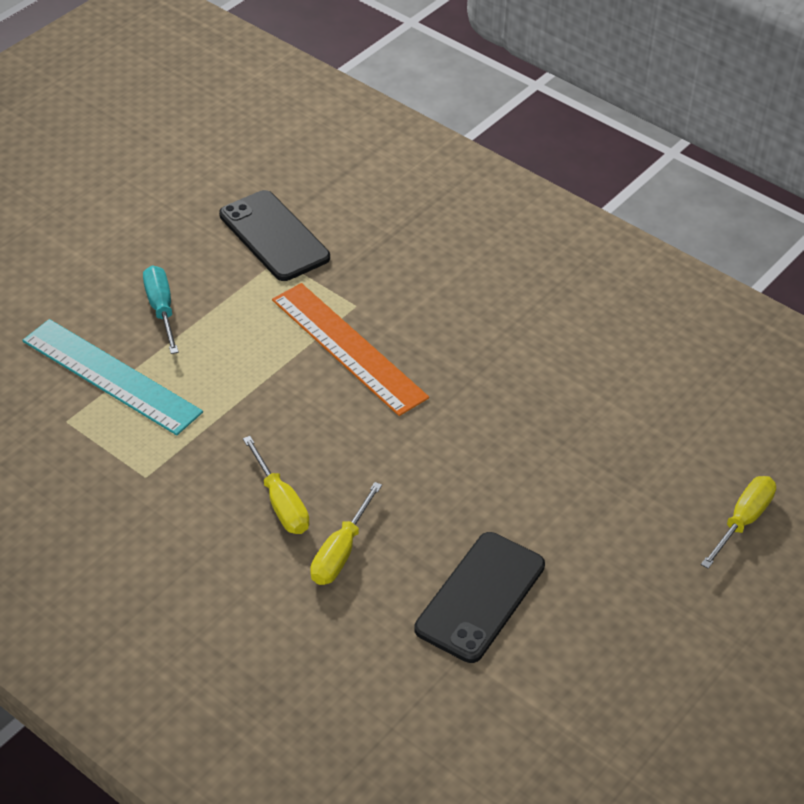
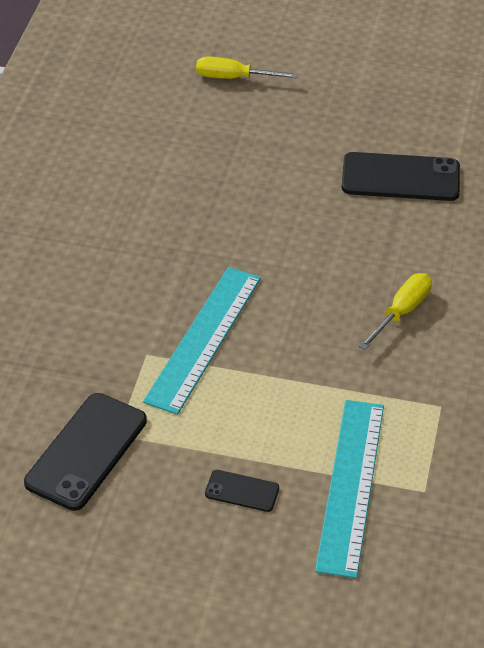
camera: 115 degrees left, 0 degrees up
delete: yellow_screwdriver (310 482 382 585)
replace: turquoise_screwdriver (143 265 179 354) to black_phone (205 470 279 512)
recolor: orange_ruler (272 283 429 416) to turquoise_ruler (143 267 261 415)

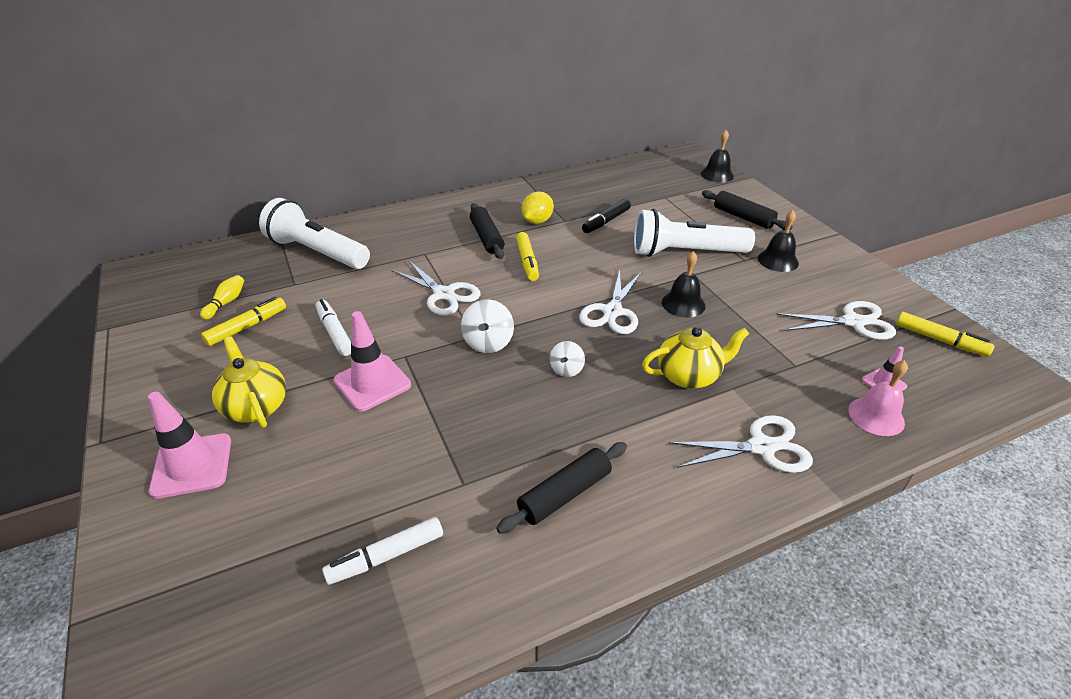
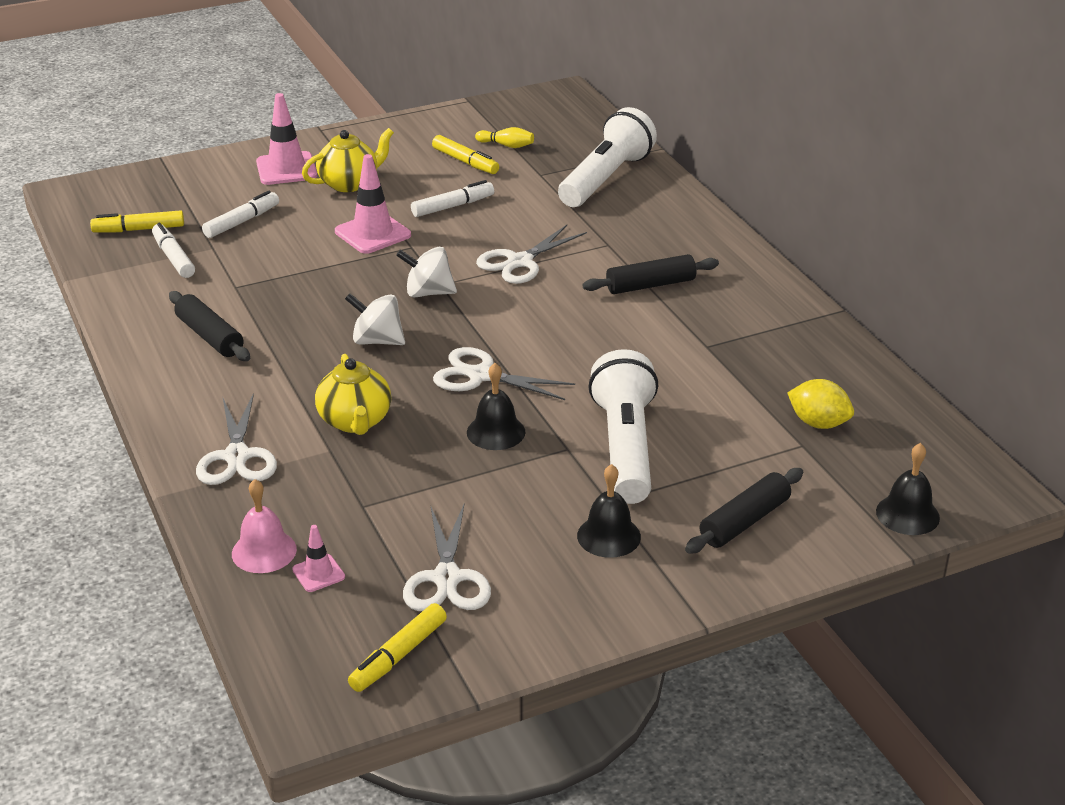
camera: 90 degrees right, 5 degrees down
delete: black_marker (582 199 631 233)
insert: white_marker (202 191 279 238)
move: yellow_marker (516 232 539 281) to (90 210 184 232); yellow_lemon (521 191 554 224) to (787 379 854 429)
resize: white_spinning_top (550 341 585 377) = (345 293 405 345) x1.54

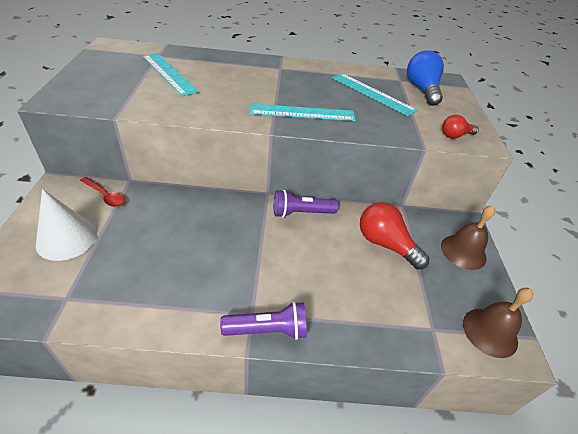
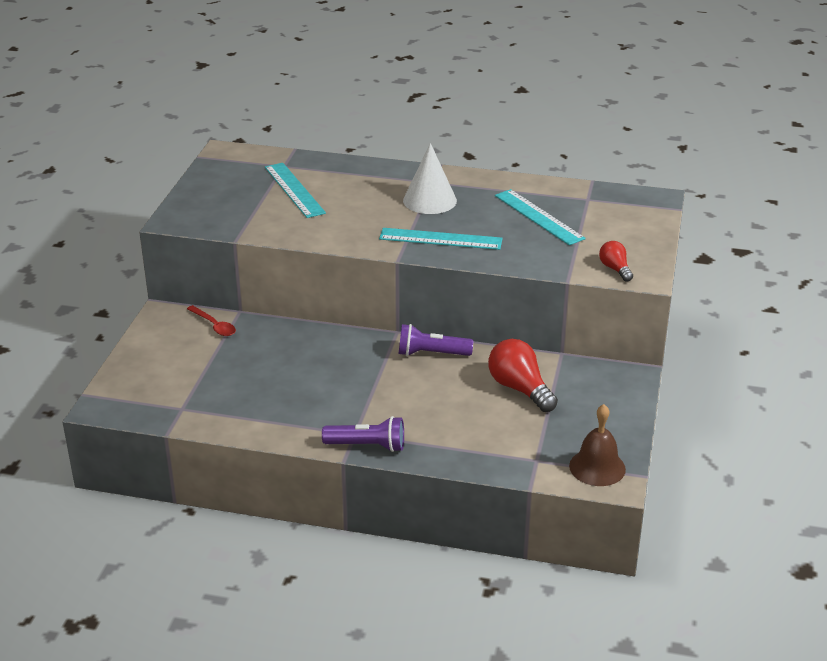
camera: 15 degrees right, 10 degrees down
delete: blue_light_bulb (407 50 444 106); brown_bell (441 205 495 270)
move: white_cone (36 189 97 261) to (403 143 457 214)
rotate: red_light_bulb (442 115 479 139) = (599 241 633 282) 75 degrees clockwise

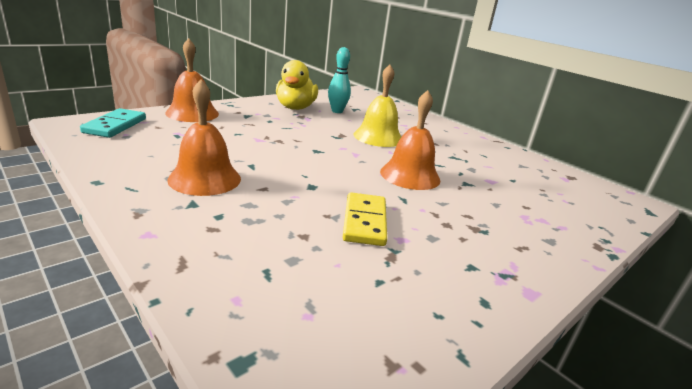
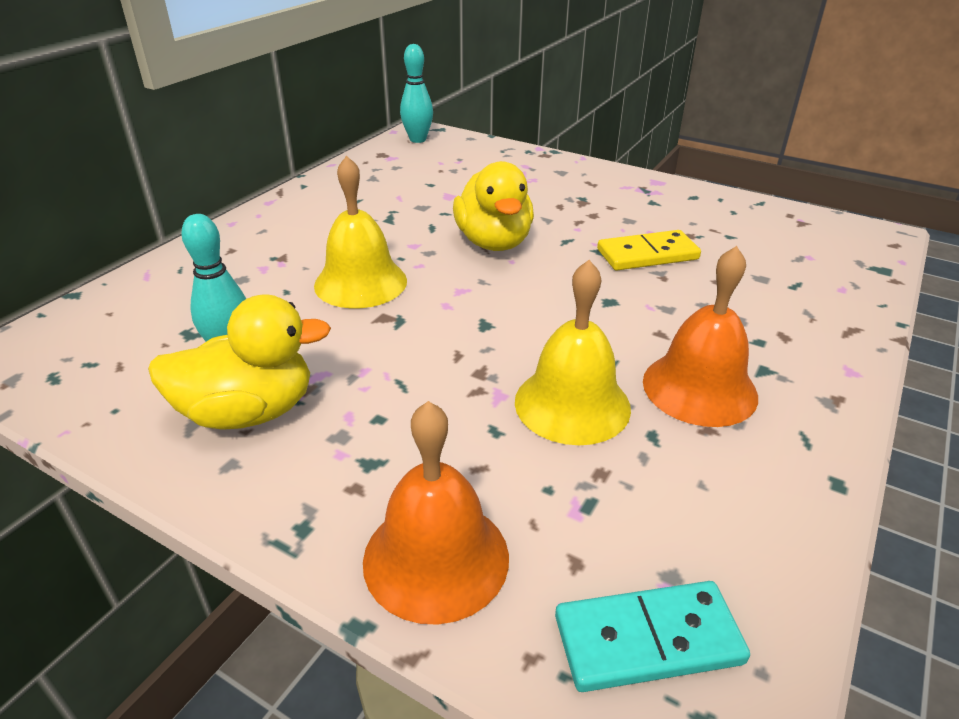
camera: 105 degrees left, 10 degrees up
insert: turquoise_bowling_pin (400 44 433 143); yellow_bell (515 260 631 445)
replace: orange_bell (380 90 440 190) to yellow_duck (453 161 534 251)

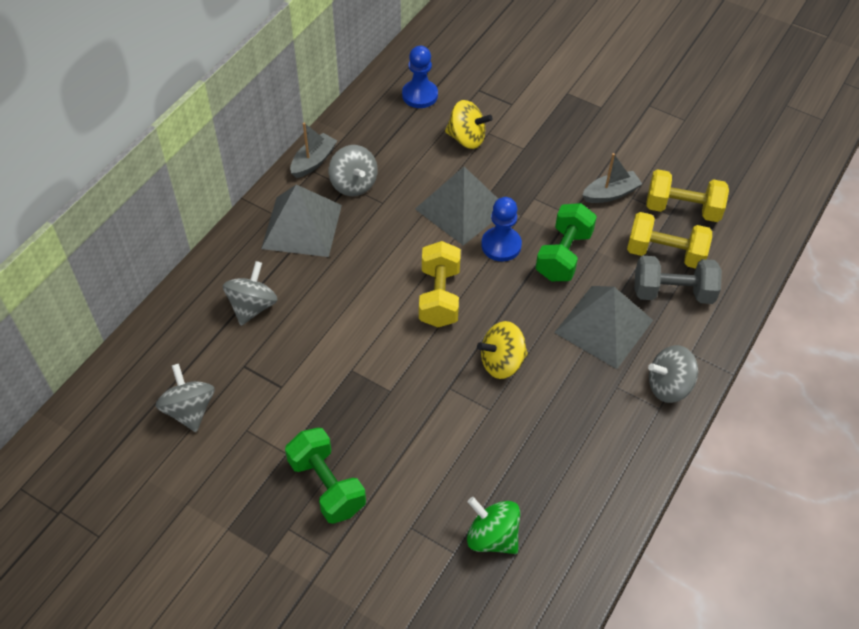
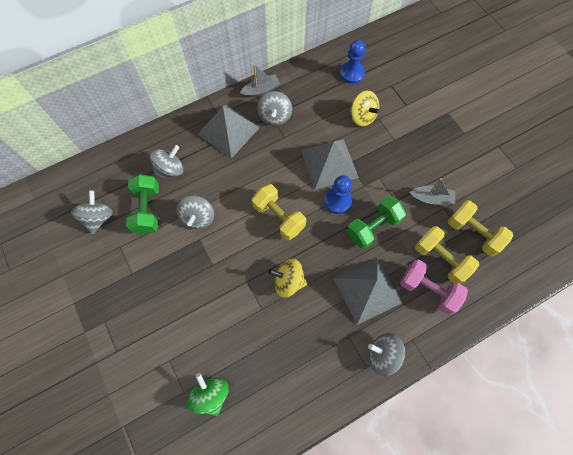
camera: 30 degrees right, 15 degrees up
insert: grey_spinning_top (176 196 214 229)
move: green_dumbbell (285 428 366 524) to (126 174 159 234)
recolor: grey_dumbbell (634 256 722 304) to pink_dumbbell (400 259 468 315)
rotate: yellow_dumbbell (419 241 461 327) = (252 184 306 240) 75 degrees counterclockwise

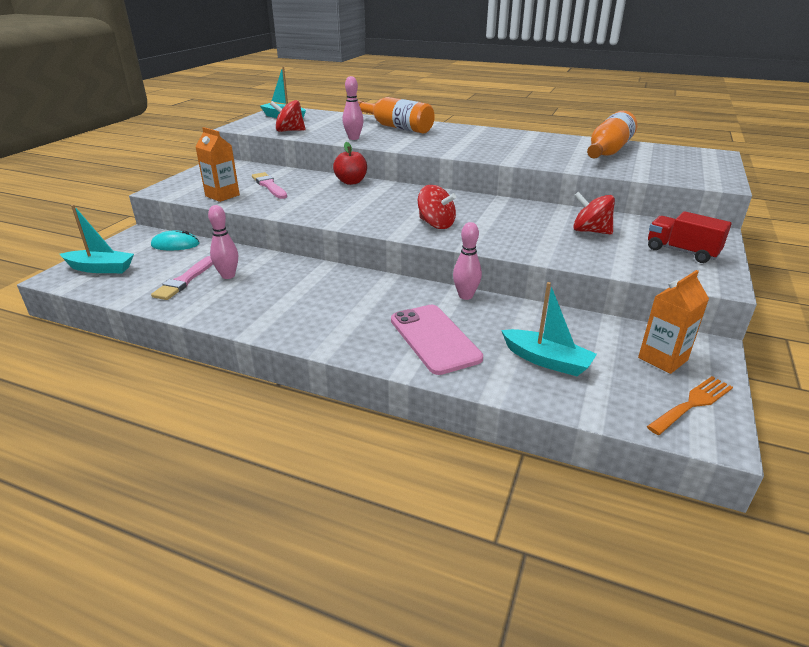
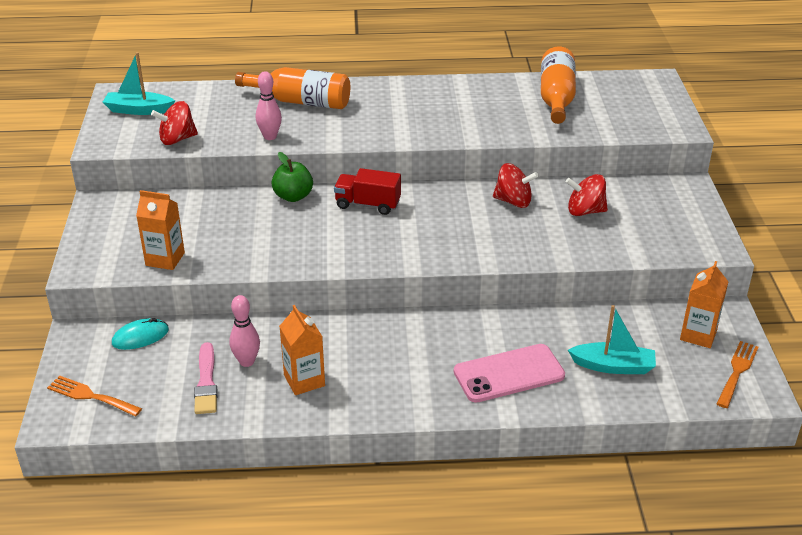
camera: 25 degrees left, 5 degrees up
delete: pink_brush (252 172 287 199); pink_bowling_pin (453 222 482 300)
insert: orange_carton (279 305 325 395)
move: red_spinning_top (418 185 456 229) to (493 163 539 208); red_truck (648 211 732 263) to (334 168 401 215)
replace: turquoise_boat (60 205 134 273) to orange_fork (47 375 142 416)
recolor: red_apple (333 142 367 185) to green_apple (272 152 313 202)
rotate: pink_phone (391 305 483 375) = (454 344 565 403) 60 degrees counterclockwise

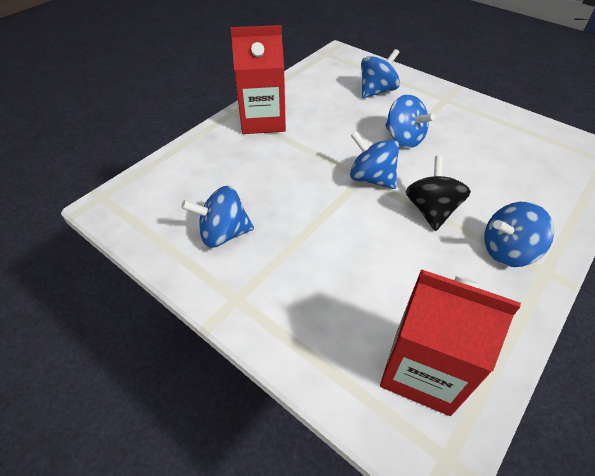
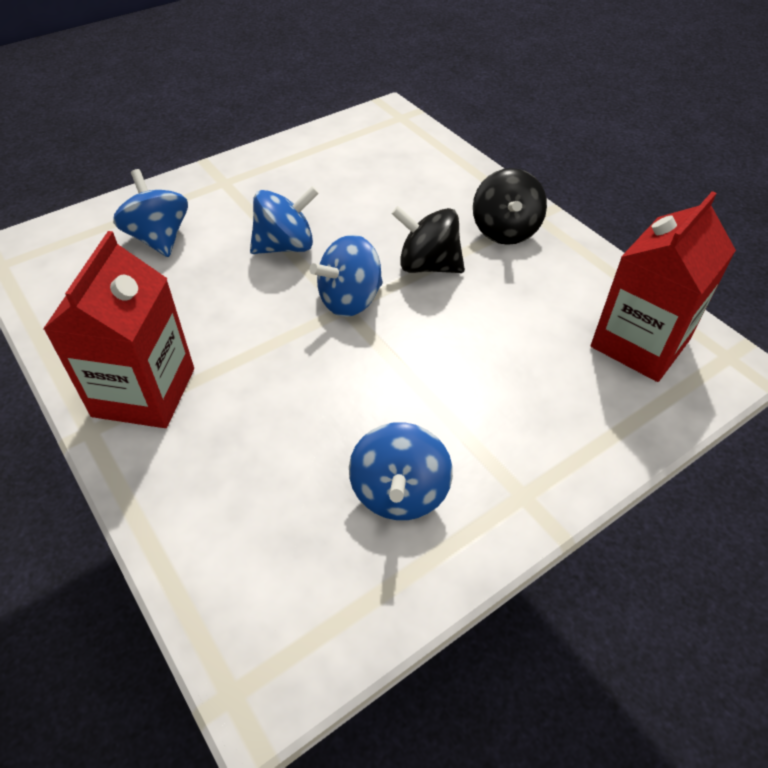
camera: 75 degrees left, 0 degrees up
recolor: blue_spinning_top (484 202 554 267) to black_spinning_top (473 168 547 245)

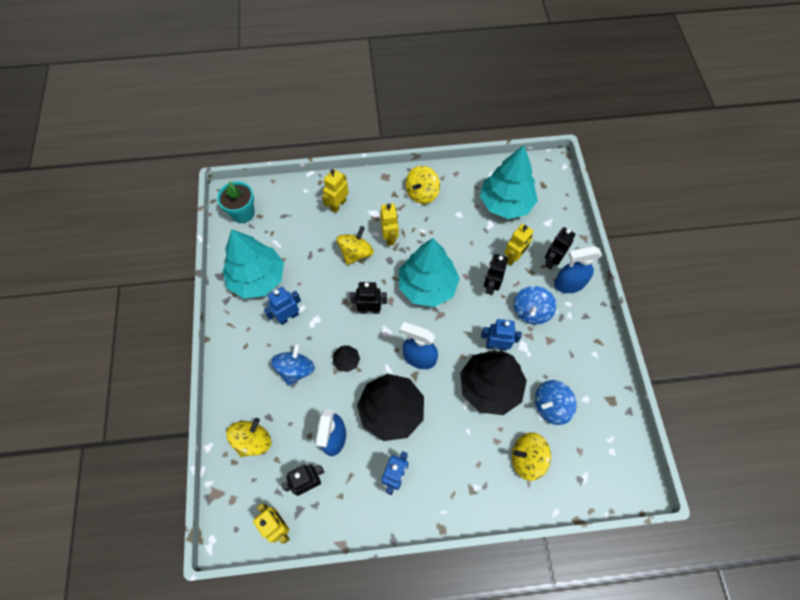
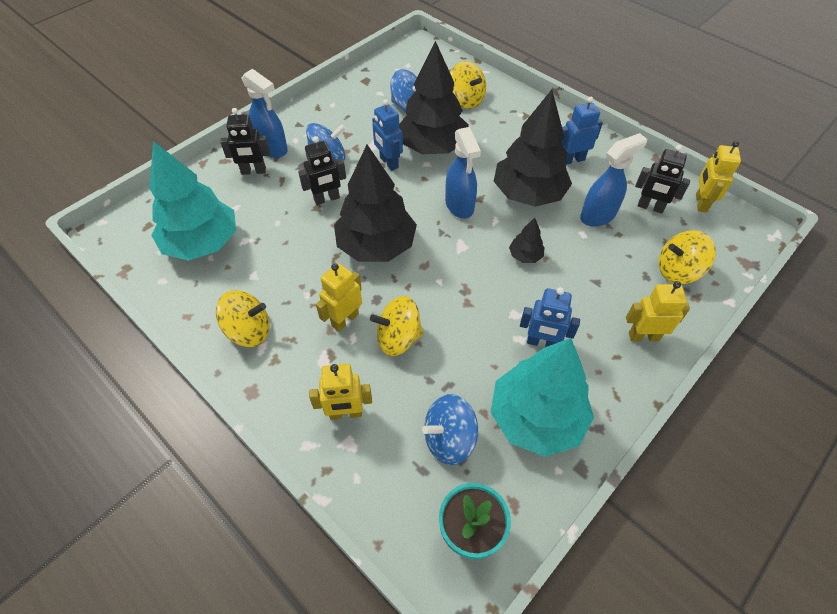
camera: 130 degrees left, 10 degrees down
delete: black_robot (350 282 387 314)
move: blue_spinning_top (271 343 315 386) to (422 394 478 465); yellow_robot (504 224 533 266) to (626 281 690 341)
recolor: turquoise_tree (399 238 460 307) to black_tree (334 144 417 262)

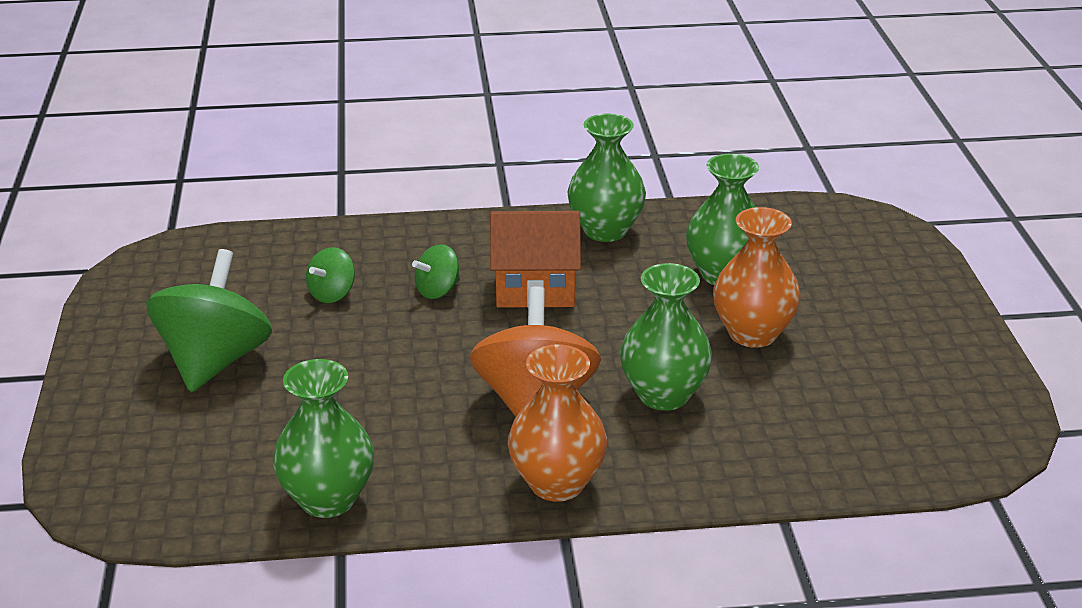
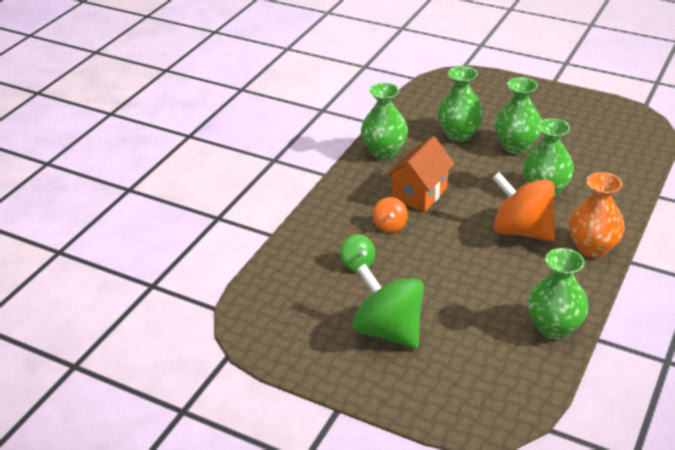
camera: 55 degrees left, 5 degrees up
recolor: green_spinning_top (412 244 460 299) to orange_spinning_top (373 197 408 232); orange_vase (713 207 801 348) to green_vase (495 77 541 154)

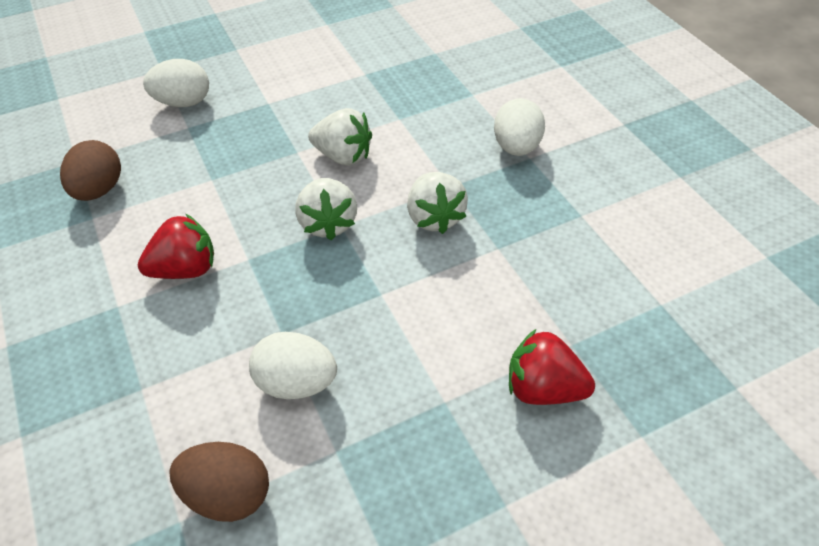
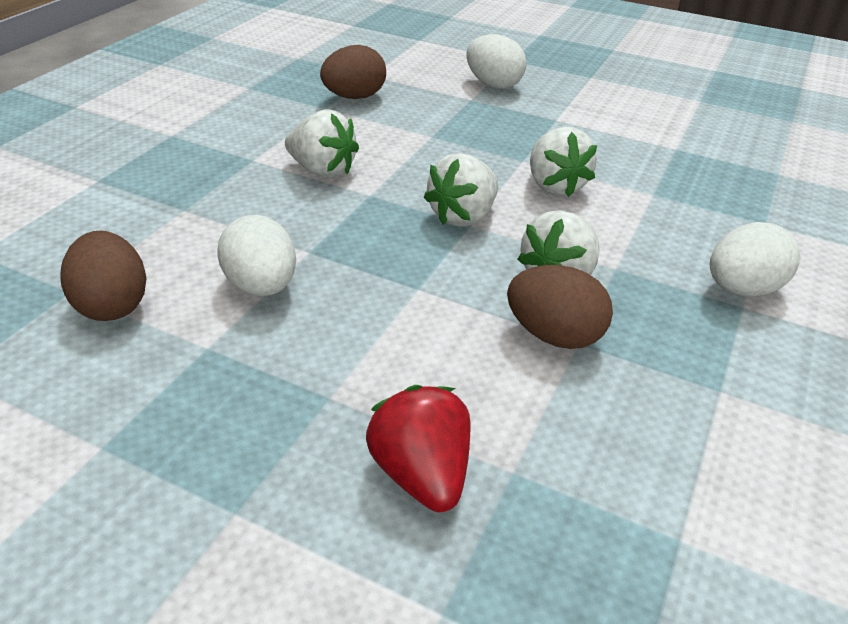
camera: 50 degrees right, 10 degrees down
insert: brown_egg (507 265 613 349)
recolor: red_strawberry (138 214 214 279) to white_strawberry (285 109 359 178)

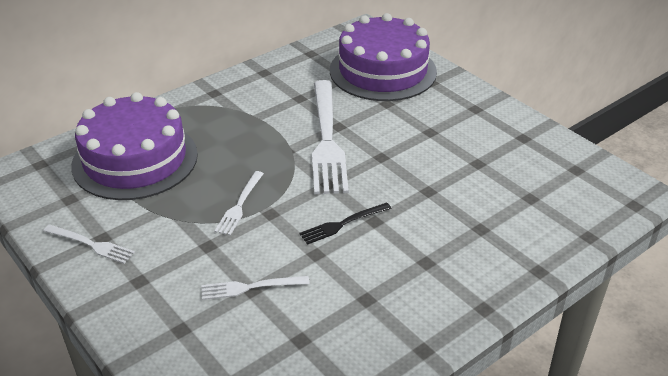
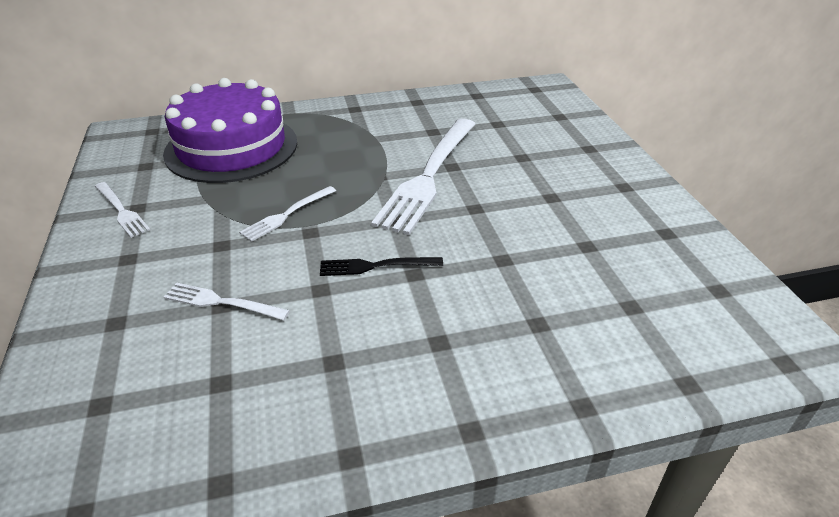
camera: 25 degrees right, 0 degrees up
delete: purple_cake (330 13 437 101)

